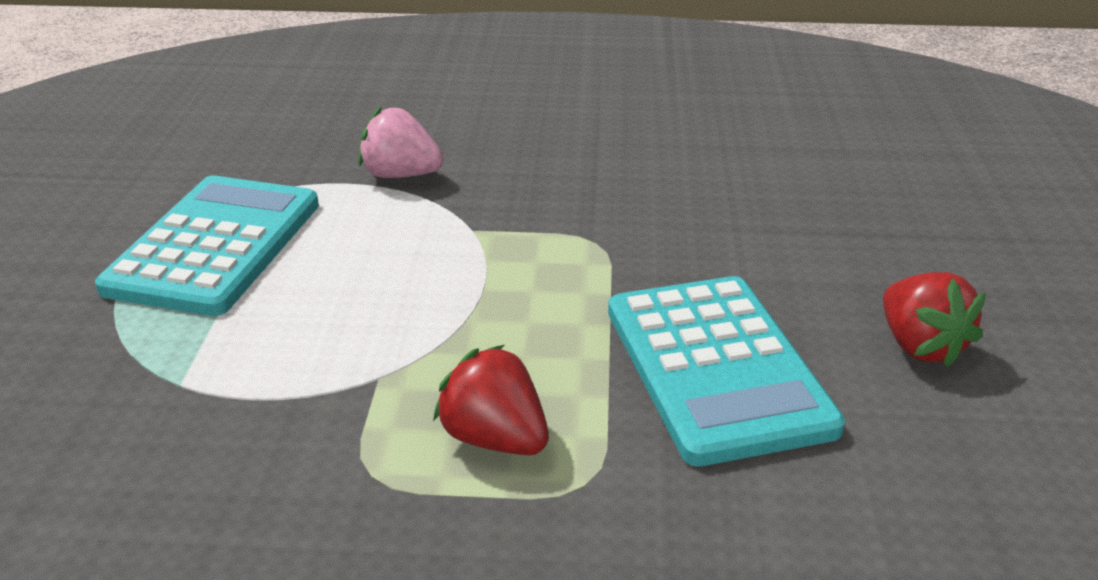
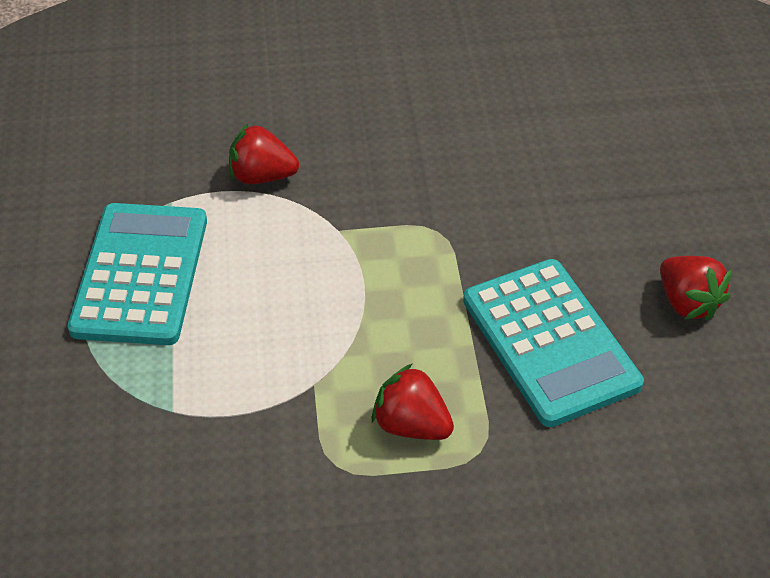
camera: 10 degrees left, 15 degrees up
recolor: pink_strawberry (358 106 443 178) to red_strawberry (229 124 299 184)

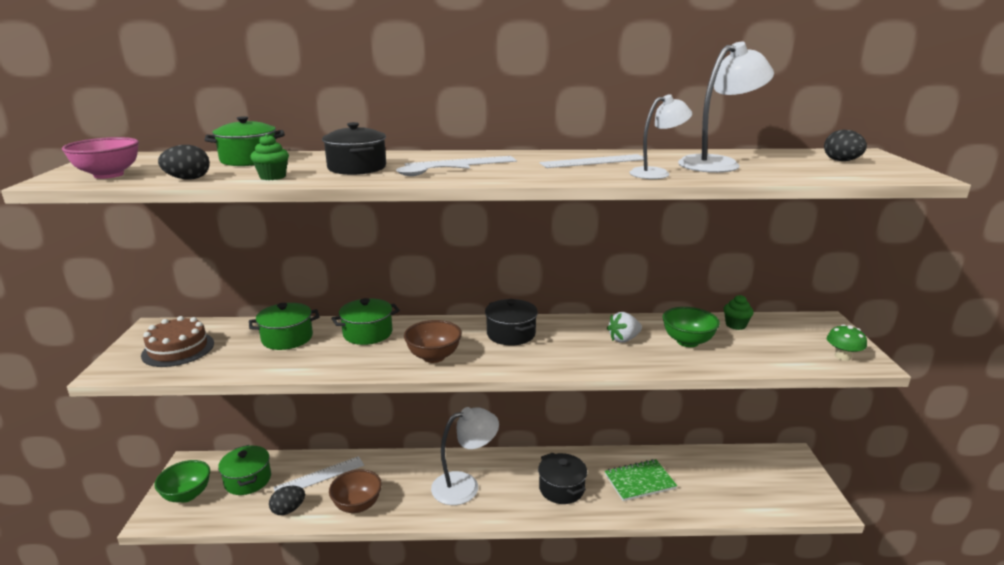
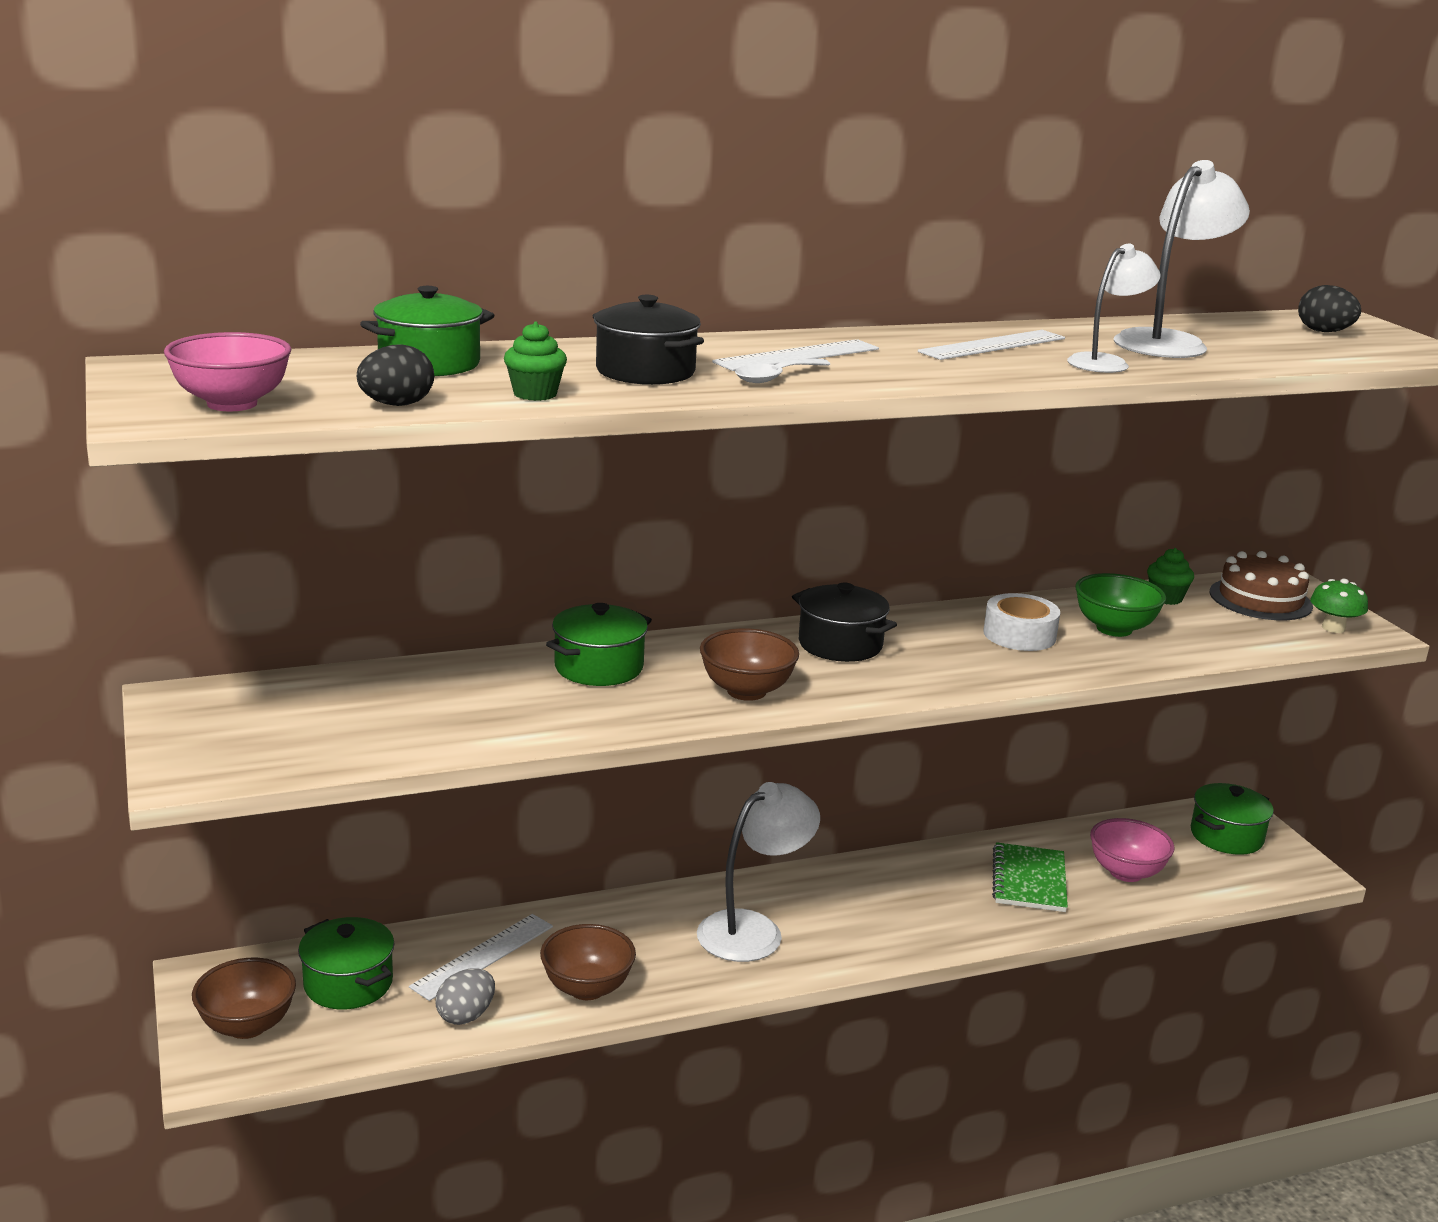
camera: 20 degrees left, 0 degrees up
delete: black_pot (538 453 587 504)
insert: pink_bowl (1090 818 1175 882)
move: brown_cake (141 316 214 367) to (1210 551 1313 620); green_pot (249 303 319 350) to (1191 783 1274 855)
replace: white_strawberry (607 312 642 343) to white_tape (983 593 1060 651)
recolor: green_bowl (154 460 210 503) to brown_bowl (192 958 296 1039); black_egg (269 486 305 515) to grey_egg (435 968 495 1025)
rotate: green_notebook (605 459 677 501) = (992 842 1068 912) 45 degrees counterclockwise

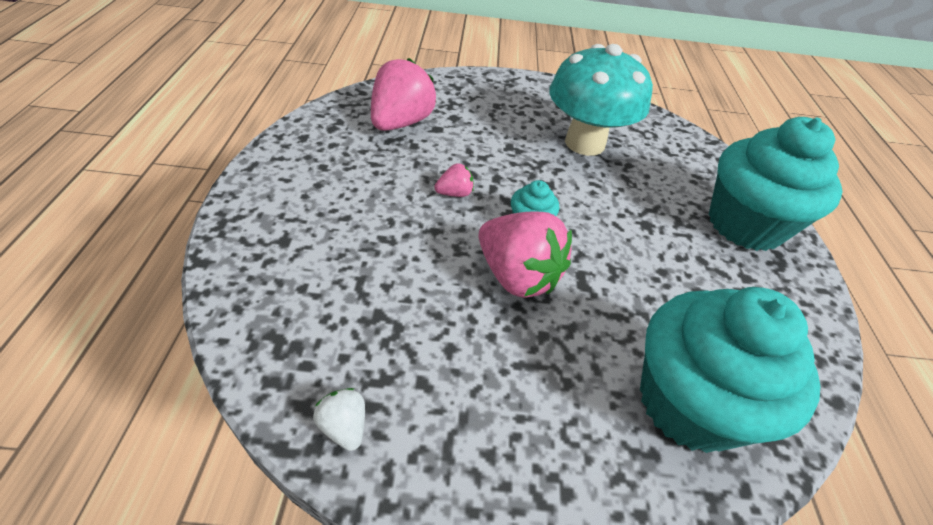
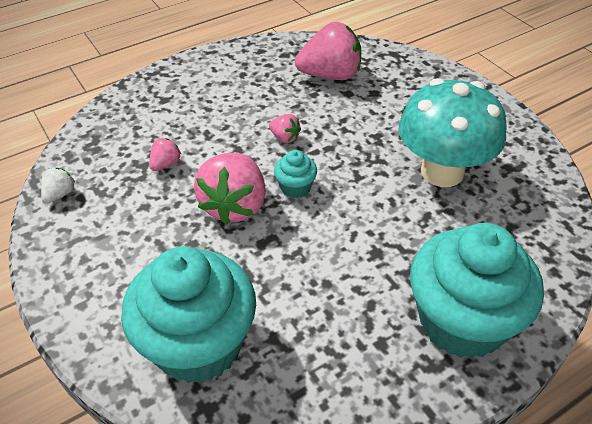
camera: 60 degrees right, 0 degrees up
insert: pink_strawberry (149 138 182 171)

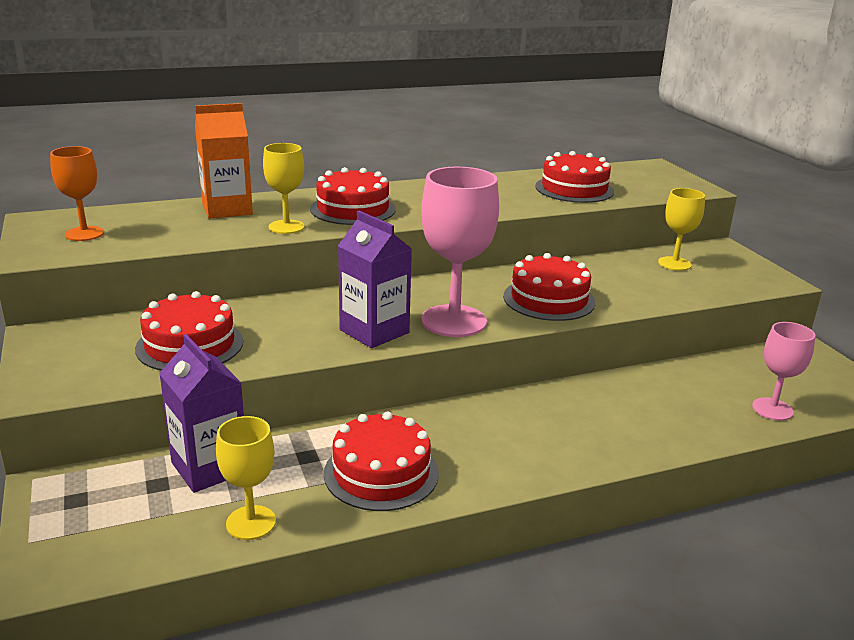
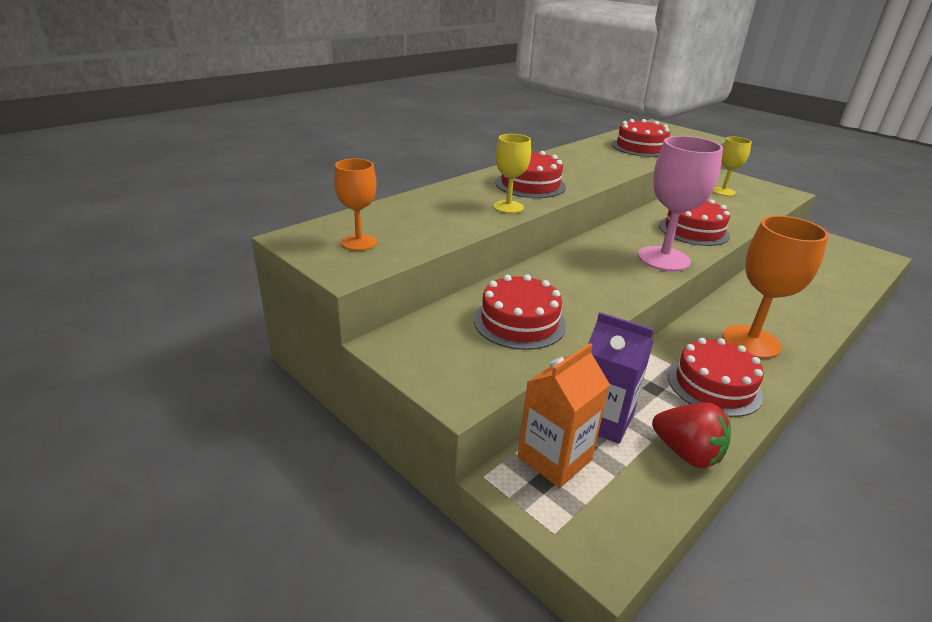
camera: 25 degrees left, 5 degrees up
delete: purple_carton (338 211 412 348); pink_goblet (752 322 816 421)
insert: orange_goblet (722 216 829 359)
move: orange_carton (195 103 253 219) to (518 343 610 488)
replace: yellow_goblet (216 416 276 540) to red_strawberry (652 403 731 468)

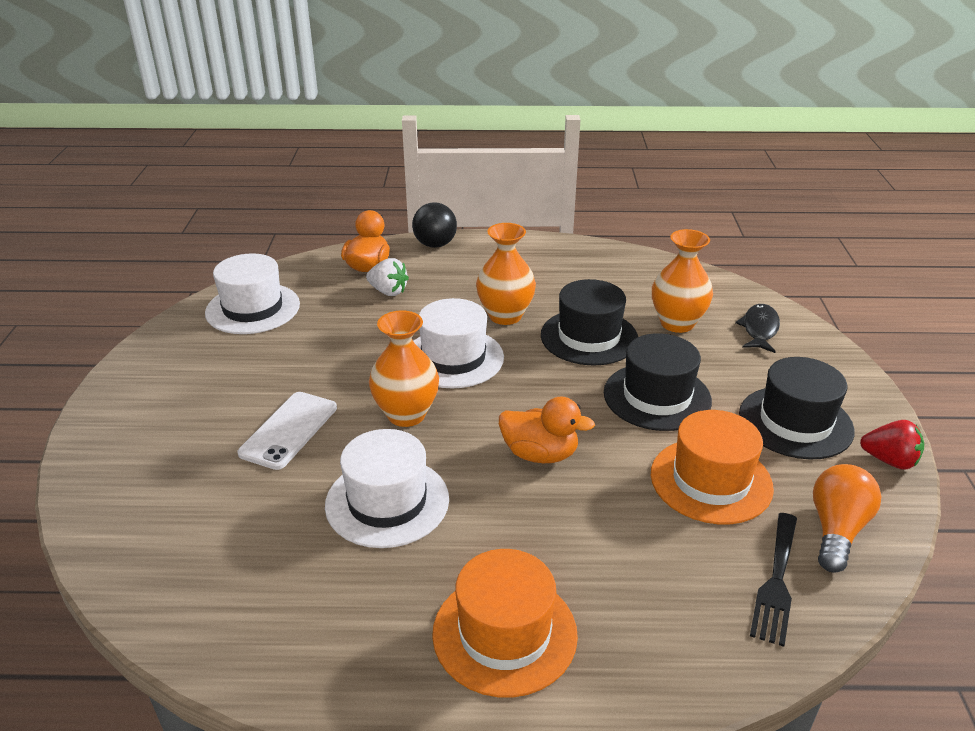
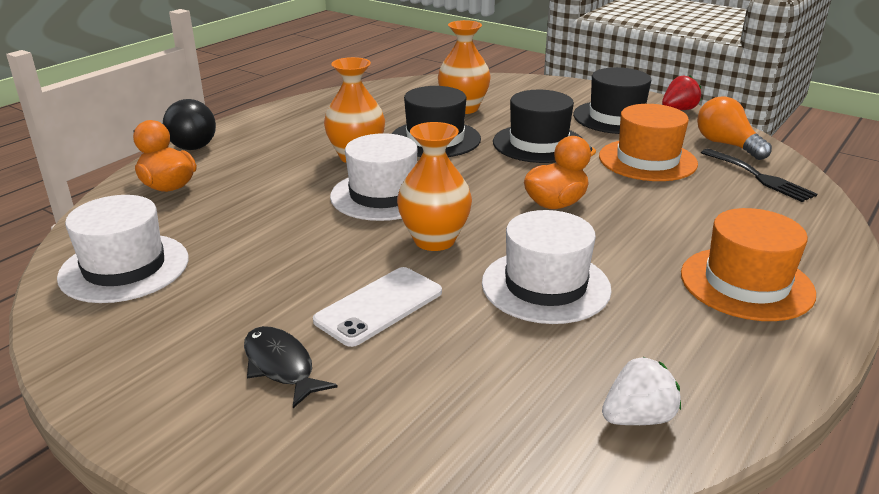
camera: 55 degrees left, 5 degrees down
move: white_strawberry (366 258 409 296) to (602 357 681 425); black_fish (735 304 780 353) to (244 326 338 408)
rotate: white_phone (237 392 337 470) = (313 267 442 347) 75 degrees clockwise

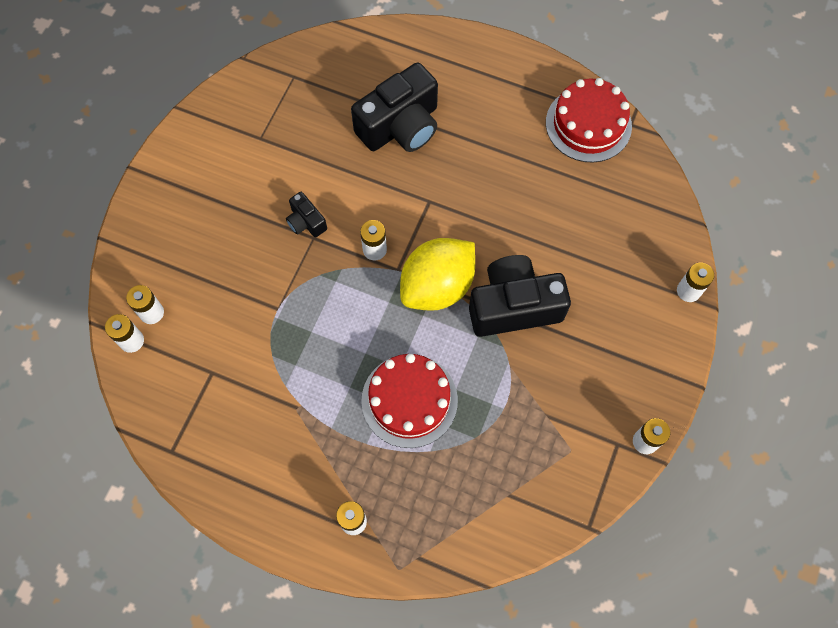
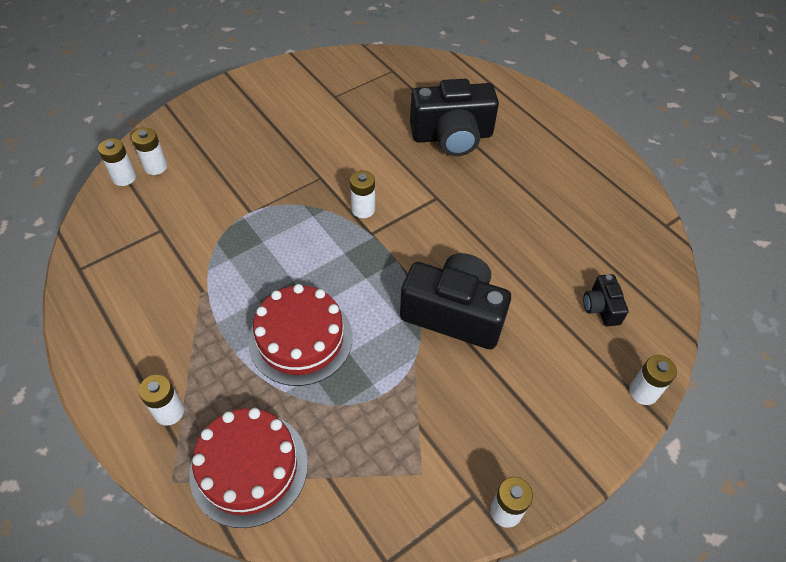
camera: 30 degrees right, 15 degrees down
delete: yellow_lemon (400 238 475 311)
move: black_camera (286 192 327 237) to (583 274 628 326); red_cake (546 78 632 162) to (189 408 308 528)

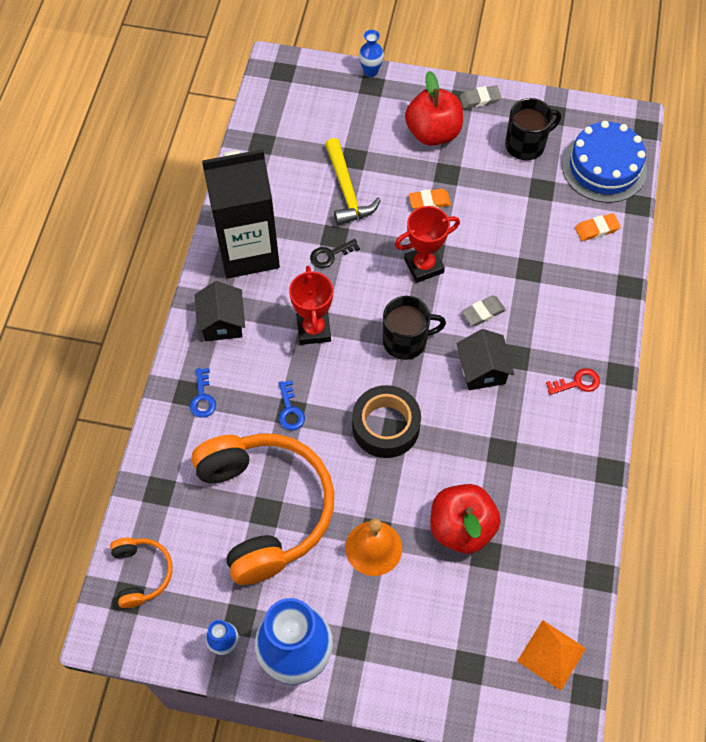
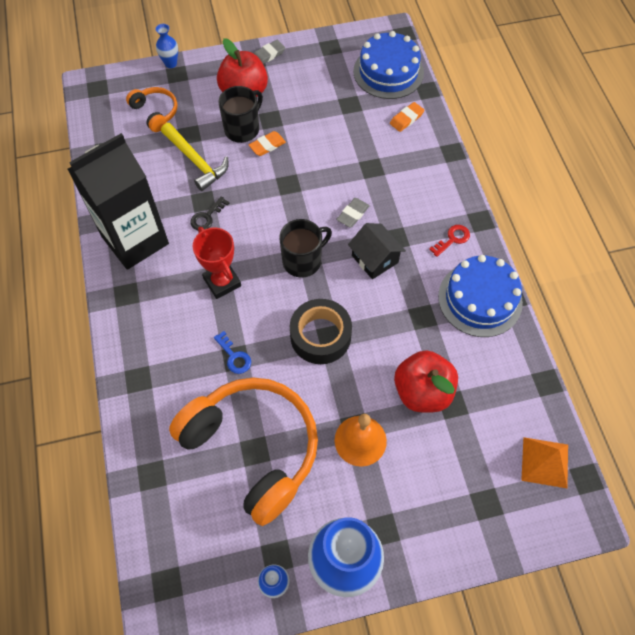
camera: 25 degrees left, 0 degrees up
delete: blue_key (190 368 216 418); black_house (195 281 245 341); red_trophy (395 206 460 283)
insert: blue_cake (438 255 523 337)
move: orange_headphones (110 538 173 608) to (126 87 177 132); black_mug (505 98 561 160) to (219 86 263 143)

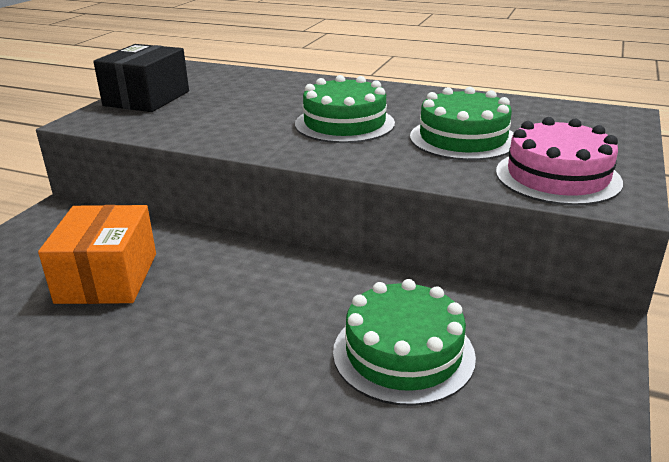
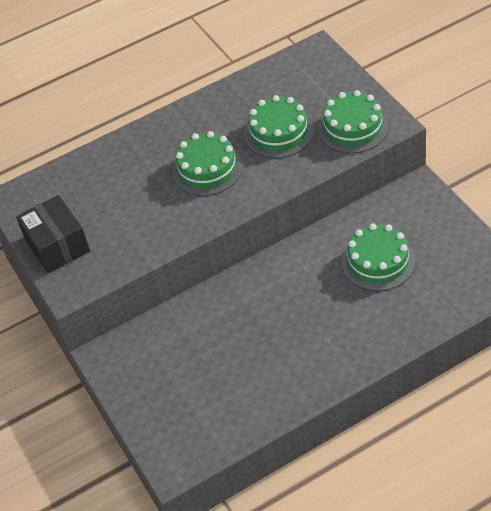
camera: 45 degrees left, 20 degrees up
delete: orange_box (38 205 156 304)
recolor: pink_cake (496 117 623 206) to green_cake (318 90 389 153)

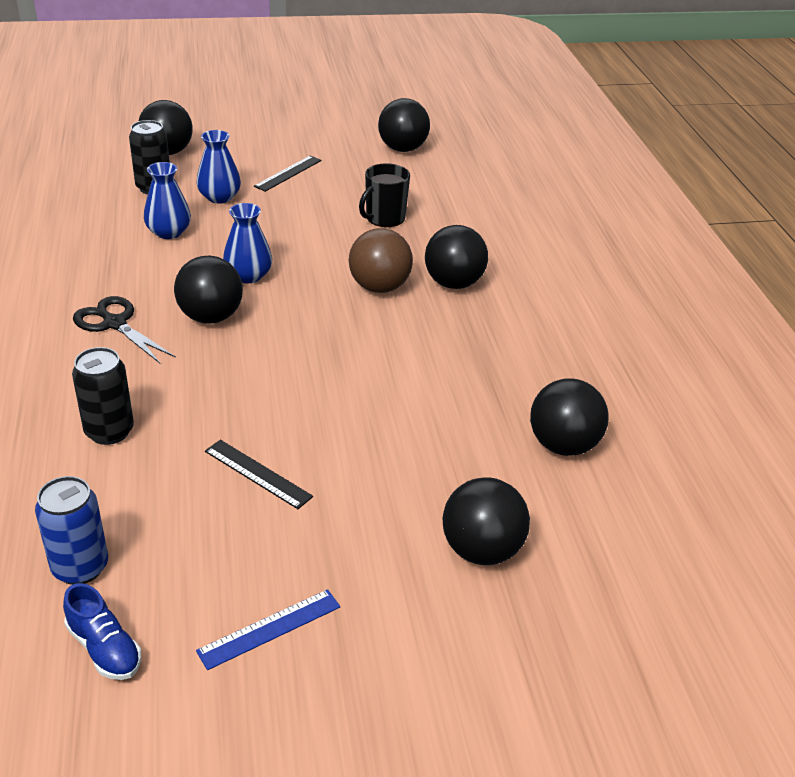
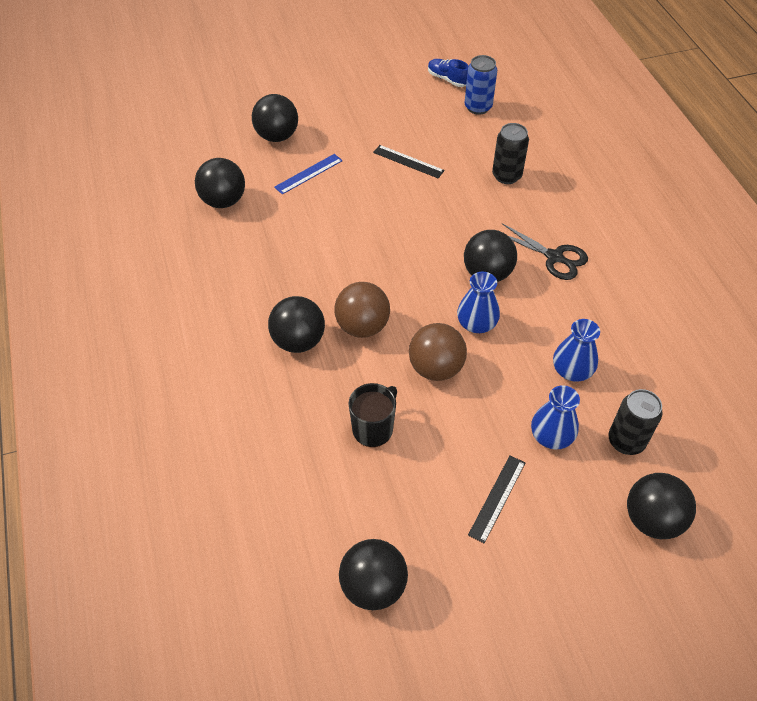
camera: 175 degrees right, 15 degrees up
insert: brown_ball (409 323 467 381)
move: blue_ruler (196 589 340 670) to (274 154 342 194)

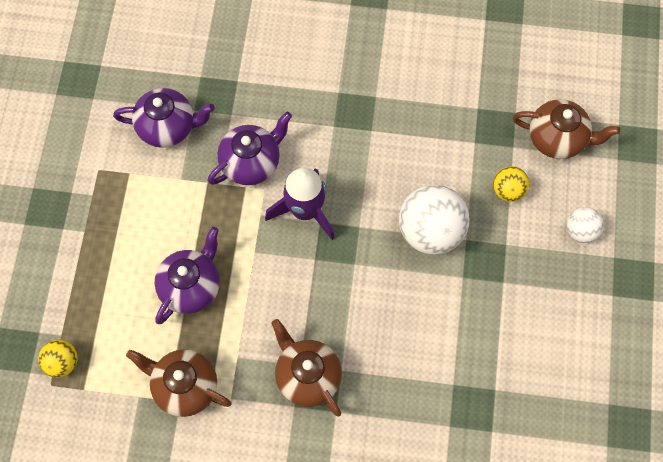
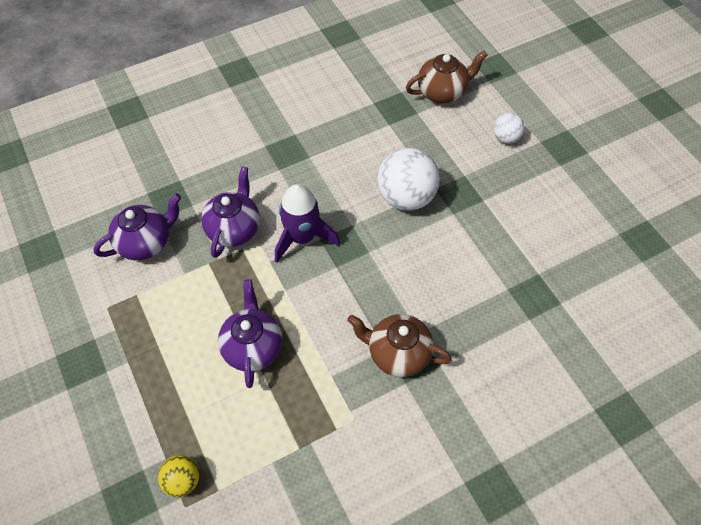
camera: 35 degrees left, 10 degrees down
delete: brown_teapot (126 349 232 417); yellow_ball (493 166 529 202)

